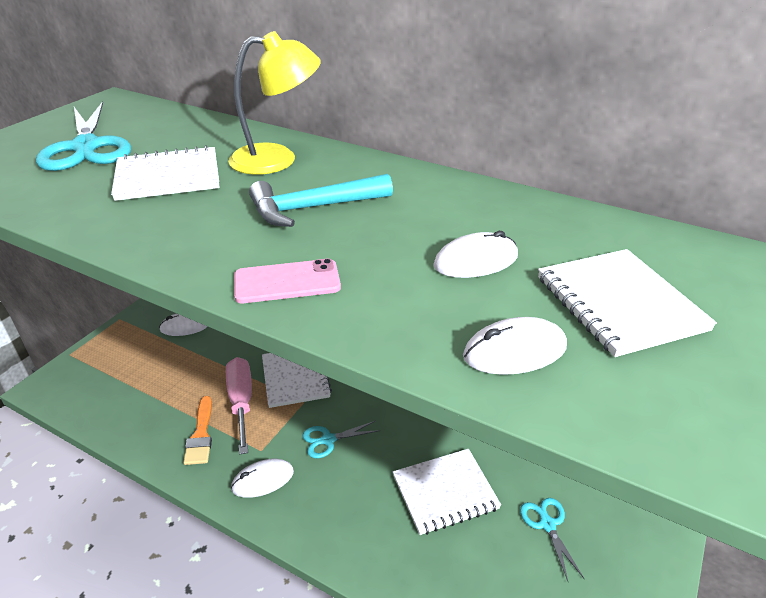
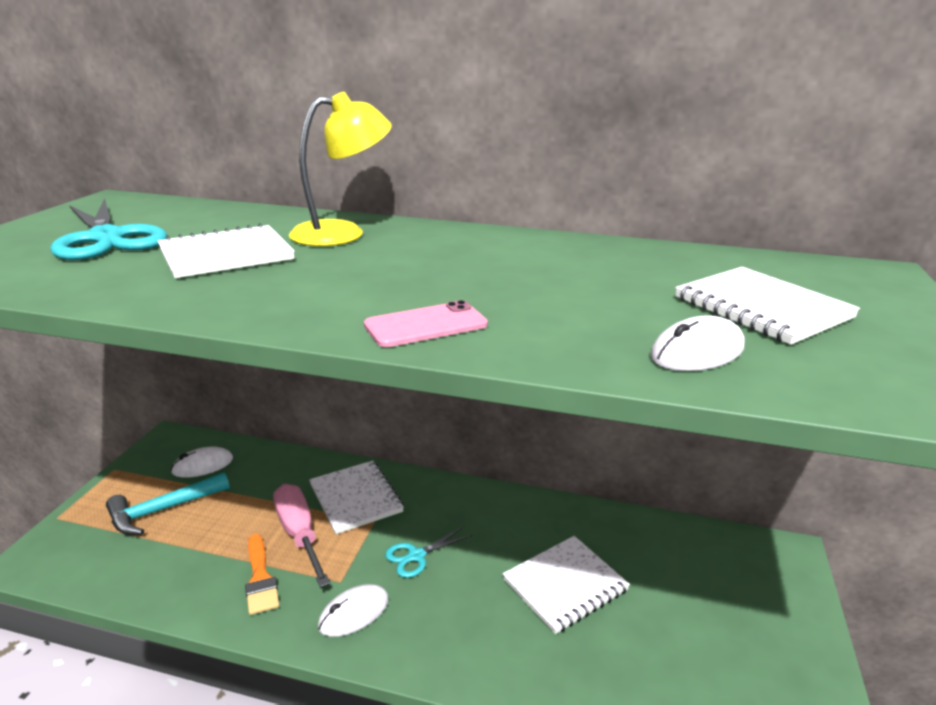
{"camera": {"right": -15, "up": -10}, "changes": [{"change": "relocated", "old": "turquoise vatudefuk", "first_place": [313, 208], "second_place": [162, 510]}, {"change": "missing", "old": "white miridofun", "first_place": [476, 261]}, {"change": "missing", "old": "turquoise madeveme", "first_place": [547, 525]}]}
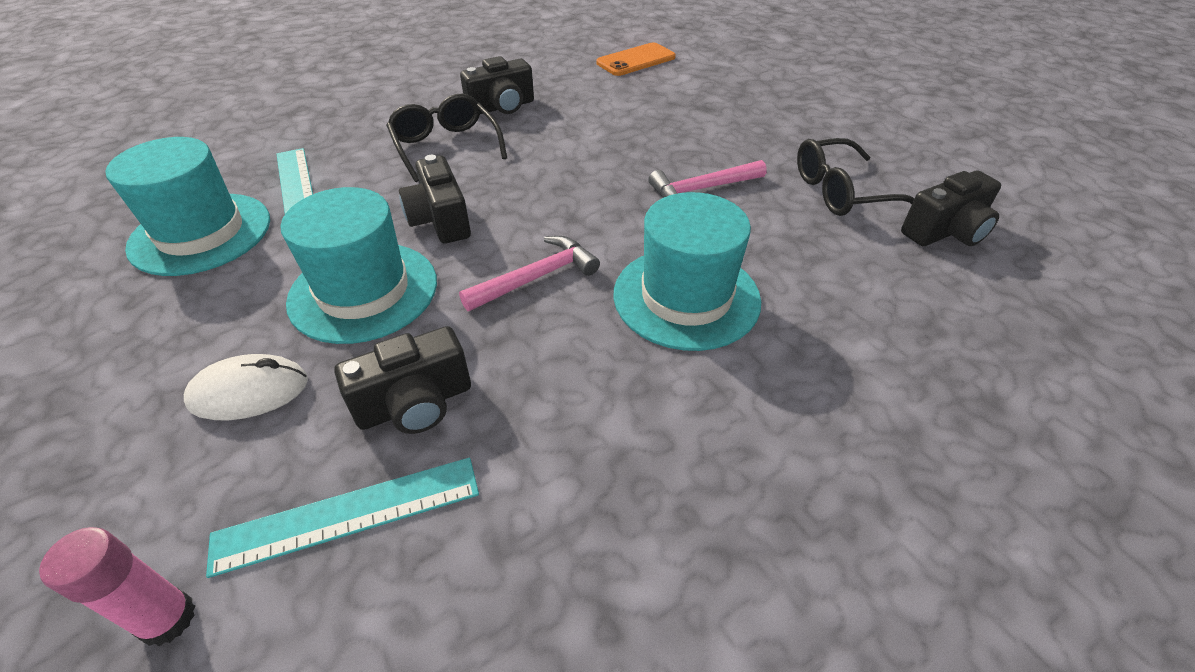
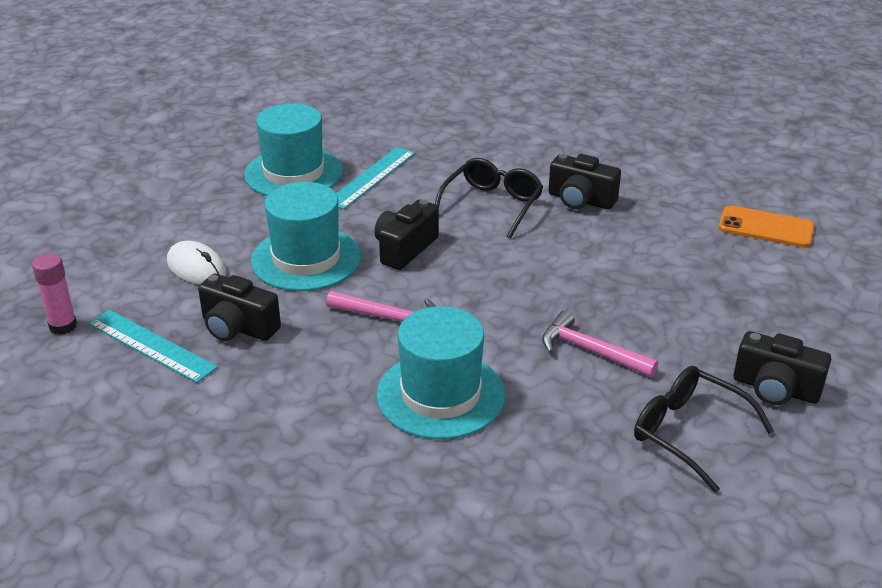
{"camera": {"right": 55, "up": -10}, "changes": [{"change": "relocated", "old": "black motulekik", "first_place": [945, 232], "second_place": [775, 389]}]}
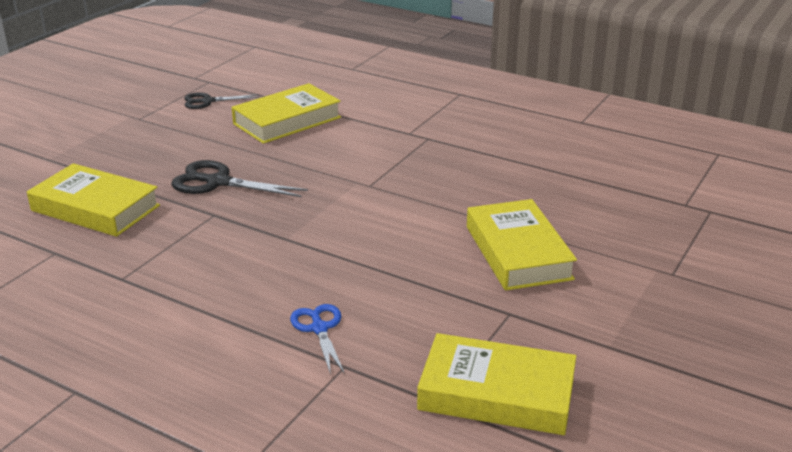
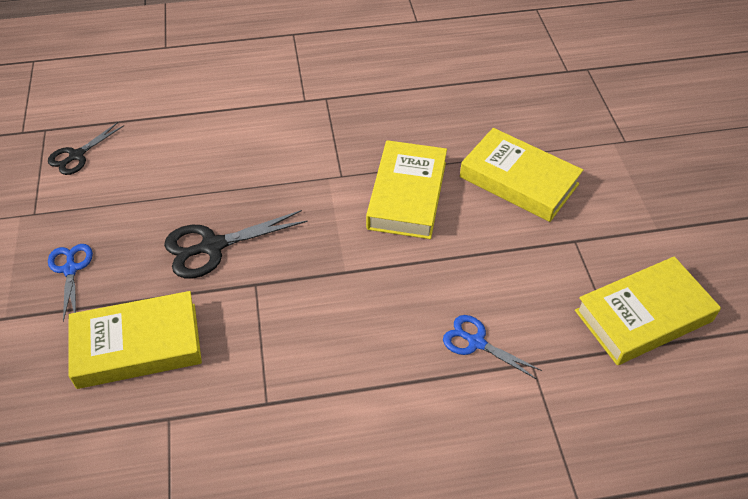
{"camera": {"right": -40, "up": 20}, "changes": [{"change": "appeared", "new": "blue madeveme", "second_place": [70, 269]}, {"change": "relocated", "old": "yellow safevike", "first_place": [287, 120], "second_place": [407, 195]}]}
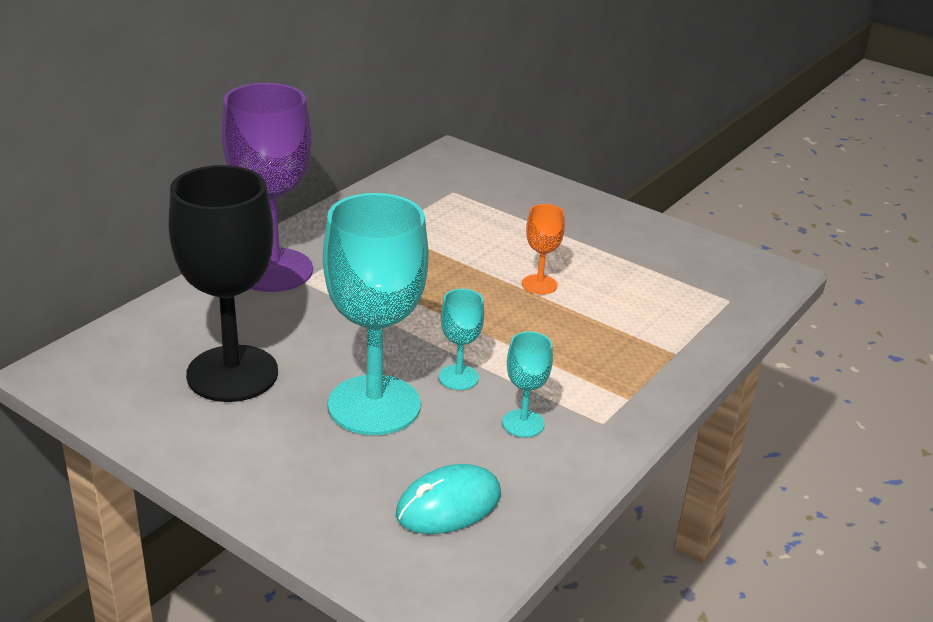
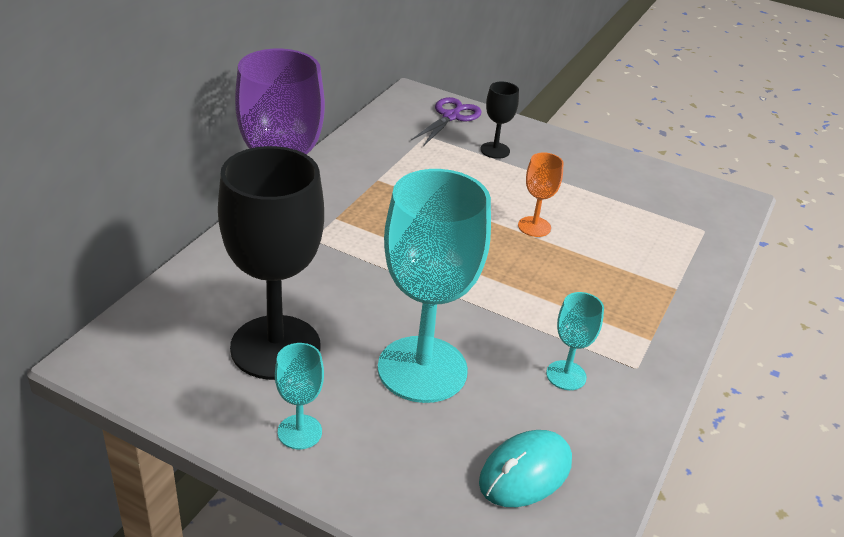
{"camera": {"right": -10, "up": 5}, "changes": [{"change": "relocated", "old": "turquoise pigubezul", "first_place": [458, 377], "second_place": [299, 432]}, {"change": "appeared", "new": "purple madeveme", "second_place": [451, 117]}, {"change": "appeared", "new": "black pigubezul", "second_place": [495, 150]}]}
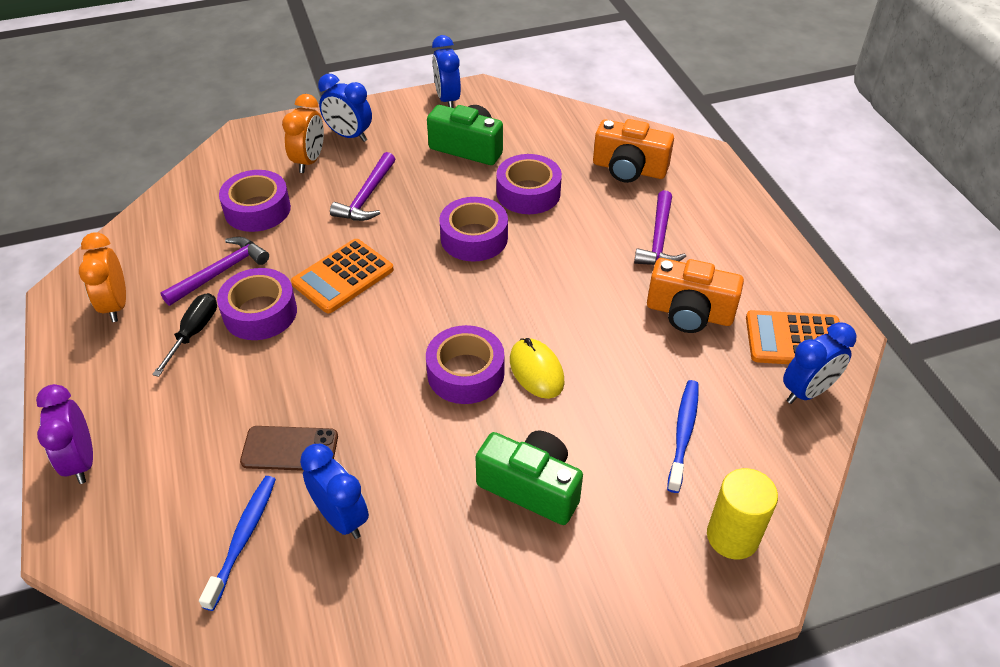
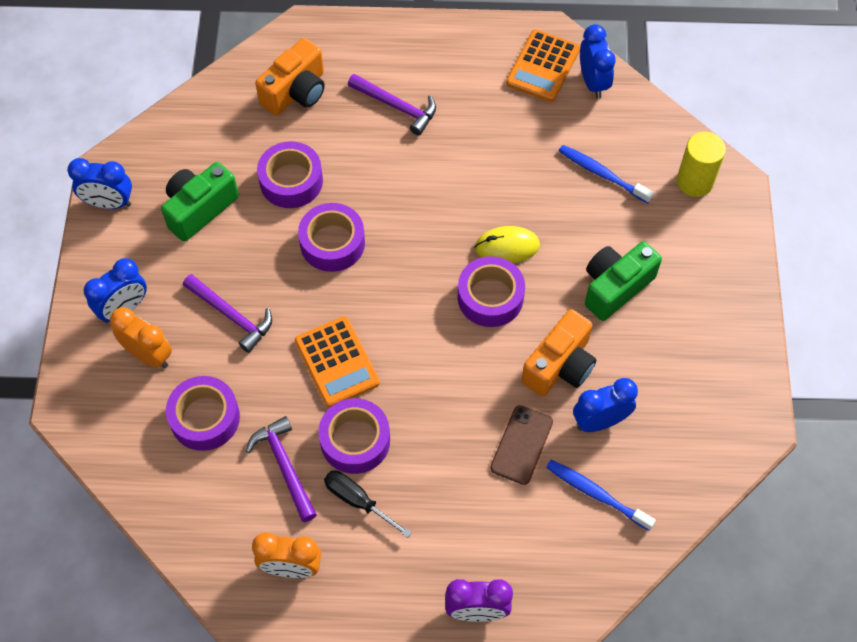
{"camera": {"right": -70, "up": 15}, "changes": [{"change": "relocated", "old": "orange motulekik", "first_place": [689, 313], "second_place": [560, 366]}]}
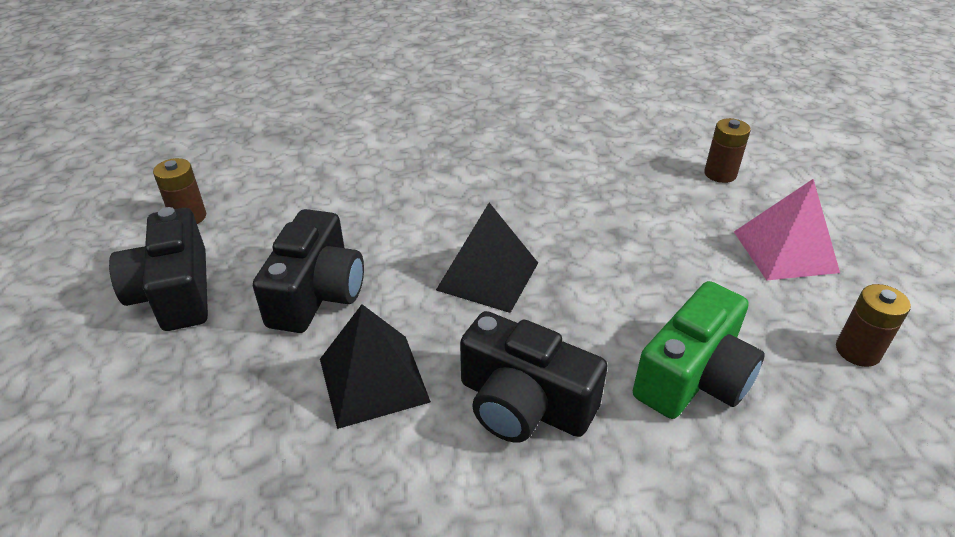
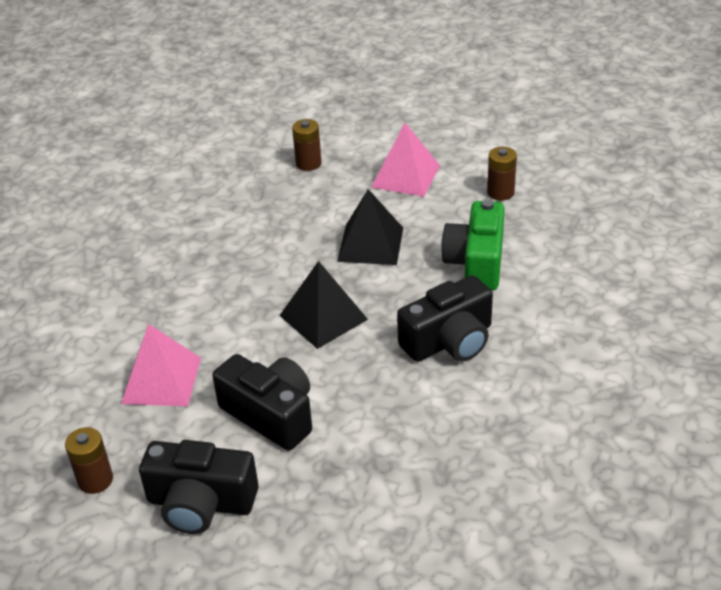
{"camera": {"right": -60, "up": 0}, "changes": [{"change": "appeared", "new": "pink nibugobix", "second_place": [161, 380]}, {"change": "relocated", "old": "black nibugobix", "first_place": [373, 379], "second_place": [370, 244]}, {"change": "spun", "old": "green motulekik", "first_place": [694, 376], "second_place": [476, 262], "degrees": -150}]}
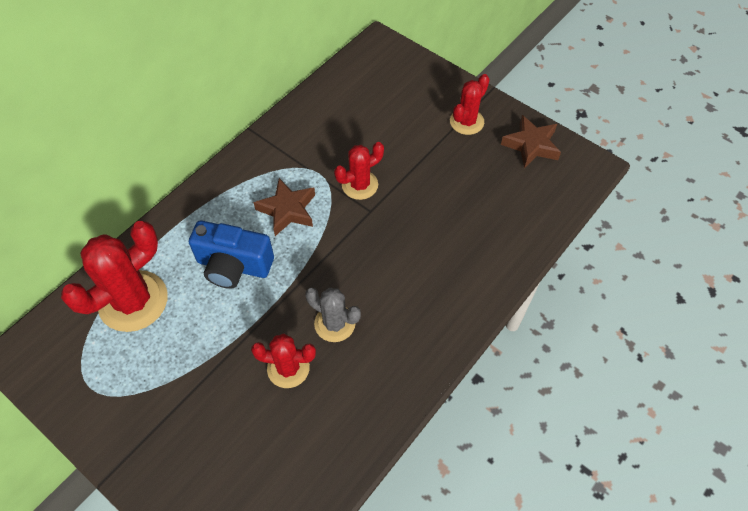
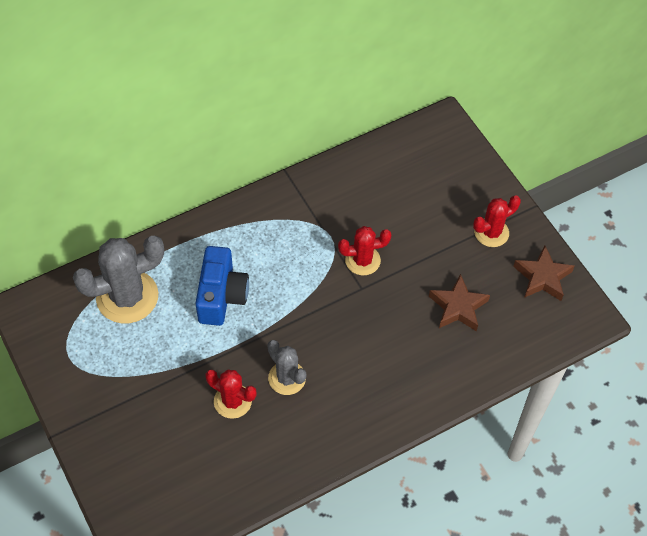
{"camera": {"right": 20, "up": 0}, "changes": [{"change": "colour", "old": "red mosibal", "new": "grey mosibal", "first_place": [133, 301], "second_place": [127, 297]}, {"change": "spun", "old": "blue motulekik", "first_place": [233, 266], "second_place": [221, 296], "degrees": -120}, {"change": "relocated", "old": "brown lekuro", "first_place": [287, 210], "second_place": [458, 307]}]}
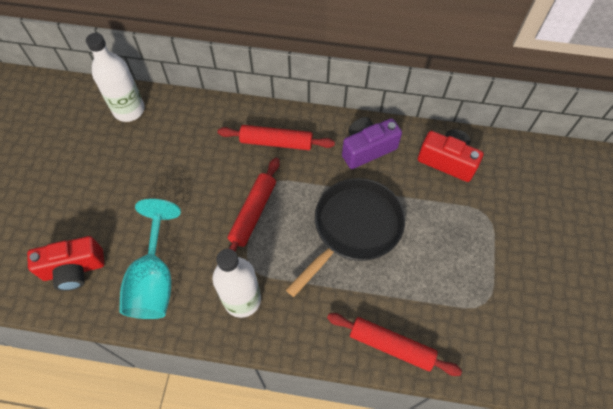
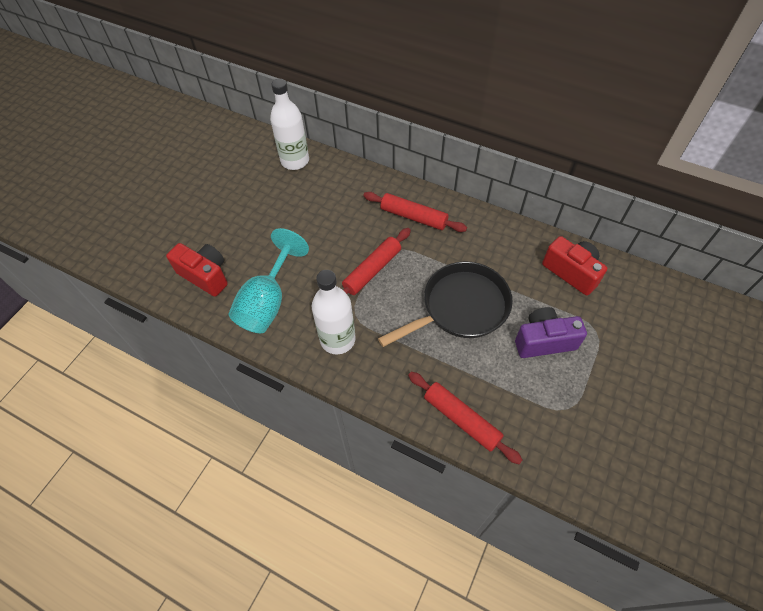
{"camera": {"right": 20, "up": -5}, "changes": [{"change": "spun", "old": "red motulekik", "first_place": [74, 269], "second_place": [205, 275], "degrees": -150}, {"change": "relocated", "old": "purple motulekik", "first_place": [367, 149], "second_place": [544, 341]}]}
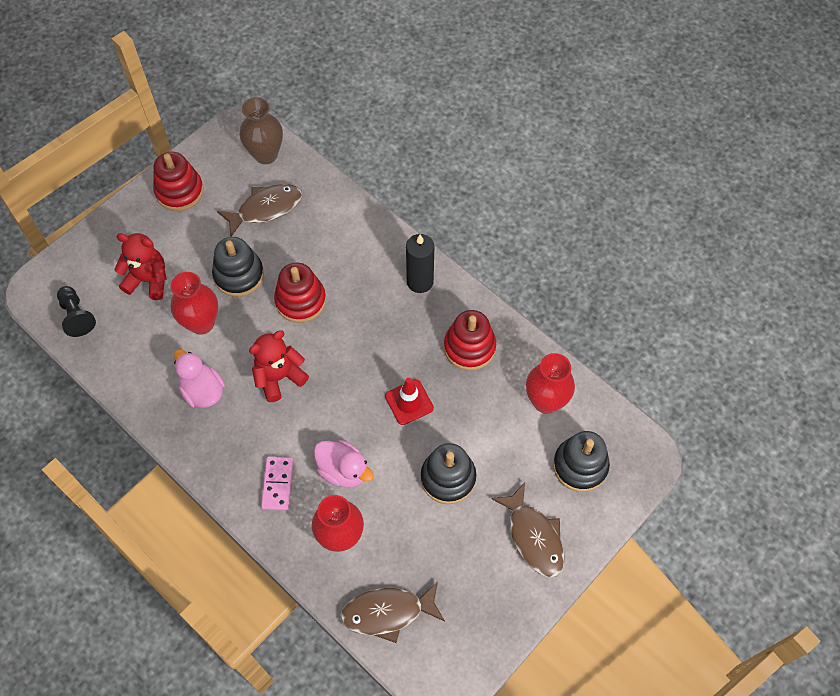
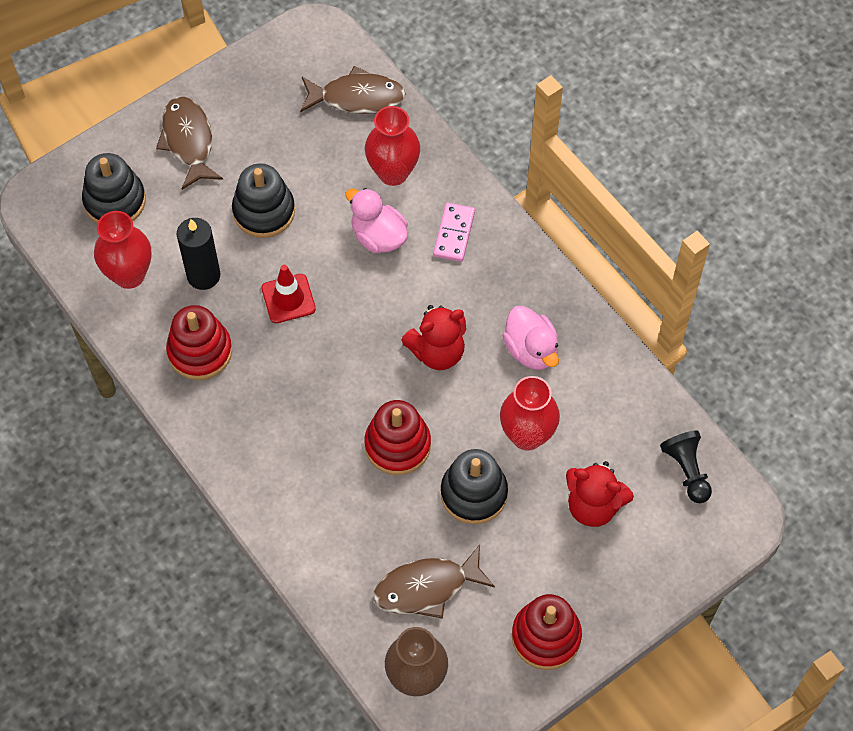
{"camera": {"right": -170, "up": 0}, "changes": [{"change": "relocated", "old": "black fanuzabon", "first_place": [420, 281], "second_place": [203, 275]}]}
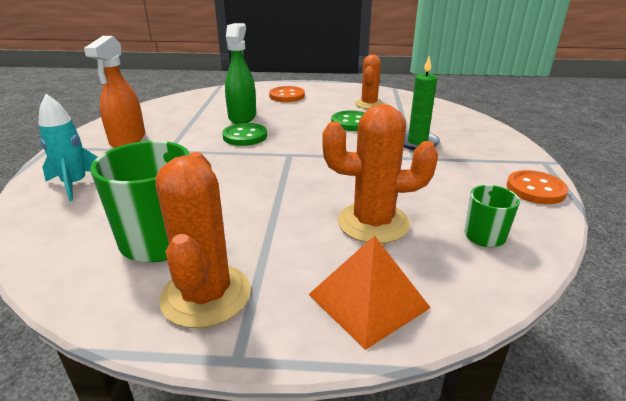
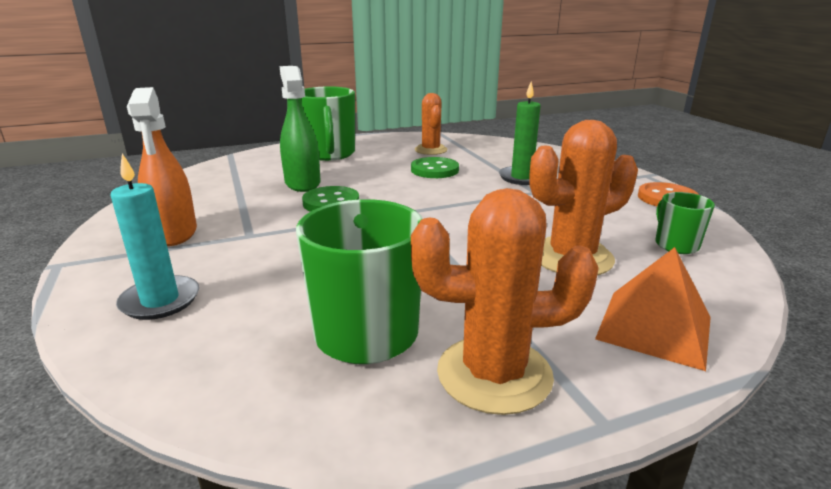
{"camera": {"right": -25, "up": -5}, "changes": [{"change": "exchanged", "old": "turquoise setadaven", "new": "turquoise fanuzabon", "first_place": [75, 184], "second_place": [160, 301]}, {"change": "exchanged", "old": "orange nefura", "new": "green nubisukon", "first_place": [287, 96], "second_place": [329, 154]}, {"change": "spun", "old": "orange mosibal", "first_place": [206, 295], "second_place": [494, 374], "degrees": -60}]}
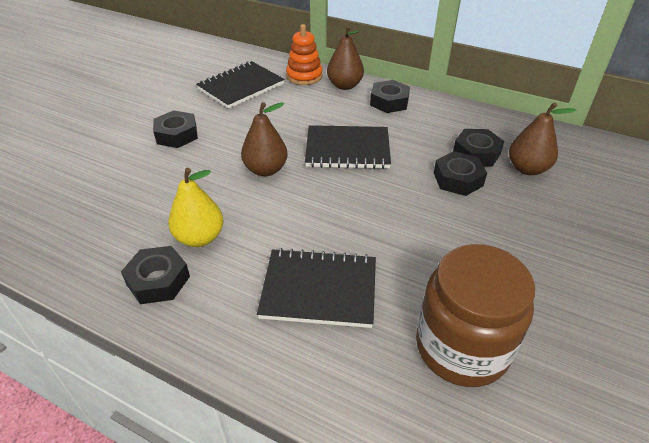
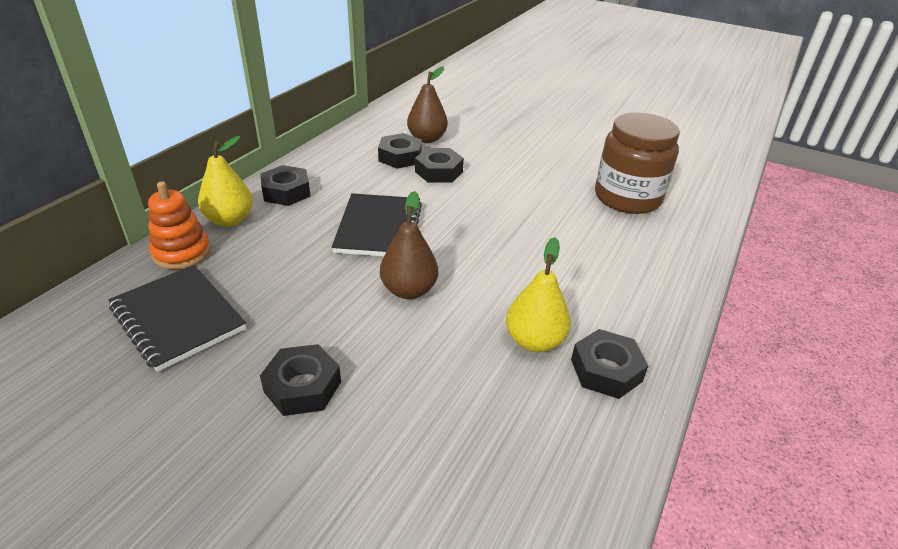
{"camera": {"right": -90, "up": -5}, "changes": [{"change": "colour", "old": "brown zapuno", "new": "yellow zapuno", "first_place": [345, 85], "second_place": [229, 220]}, {"change": "missing", "old": "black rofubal", "first_place": [319, 289]}]}
